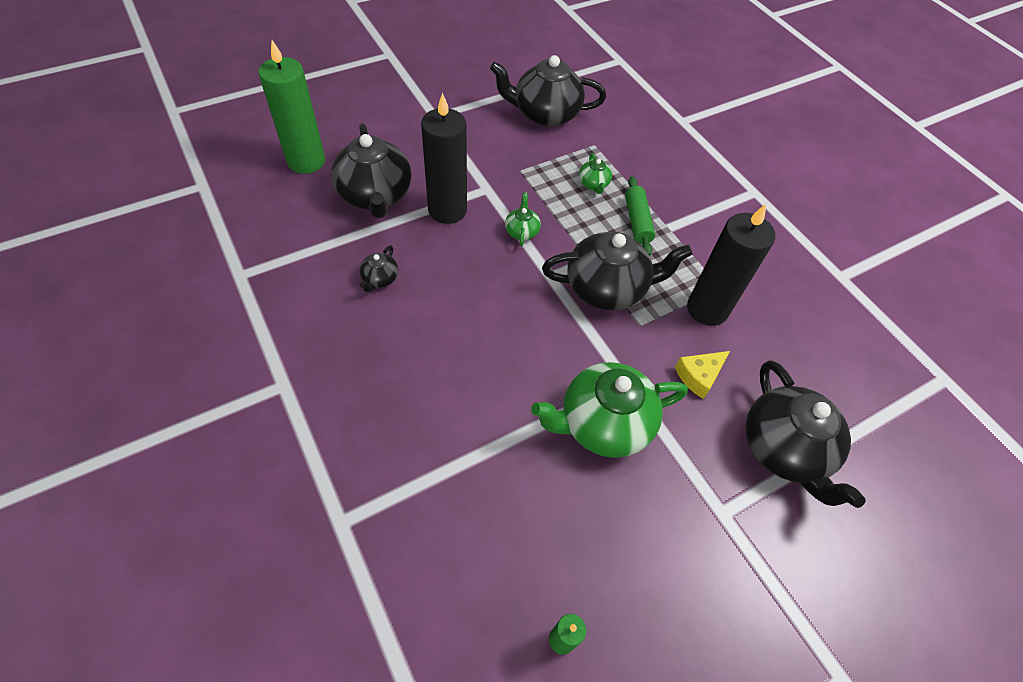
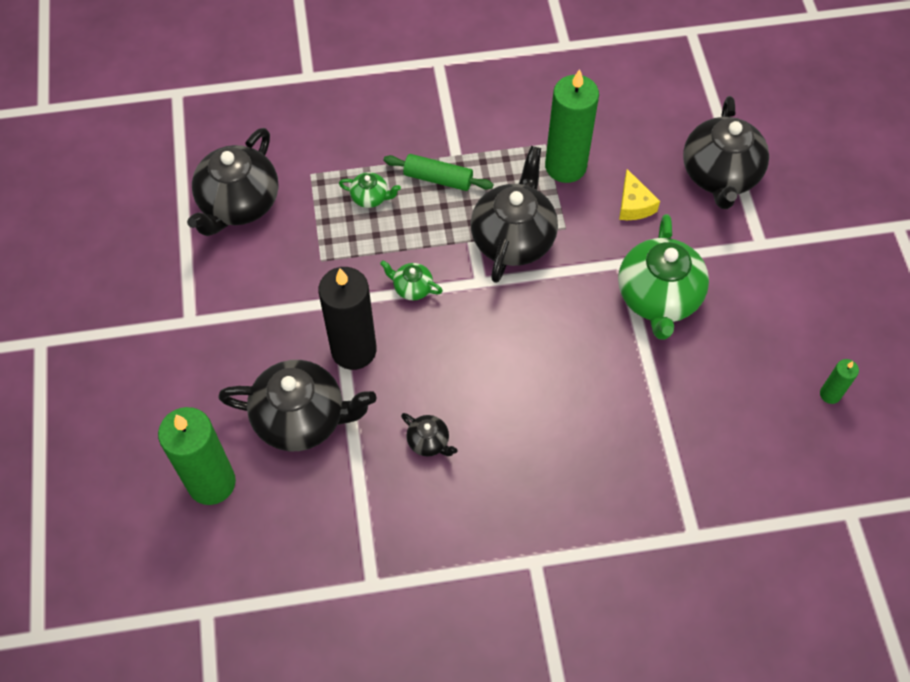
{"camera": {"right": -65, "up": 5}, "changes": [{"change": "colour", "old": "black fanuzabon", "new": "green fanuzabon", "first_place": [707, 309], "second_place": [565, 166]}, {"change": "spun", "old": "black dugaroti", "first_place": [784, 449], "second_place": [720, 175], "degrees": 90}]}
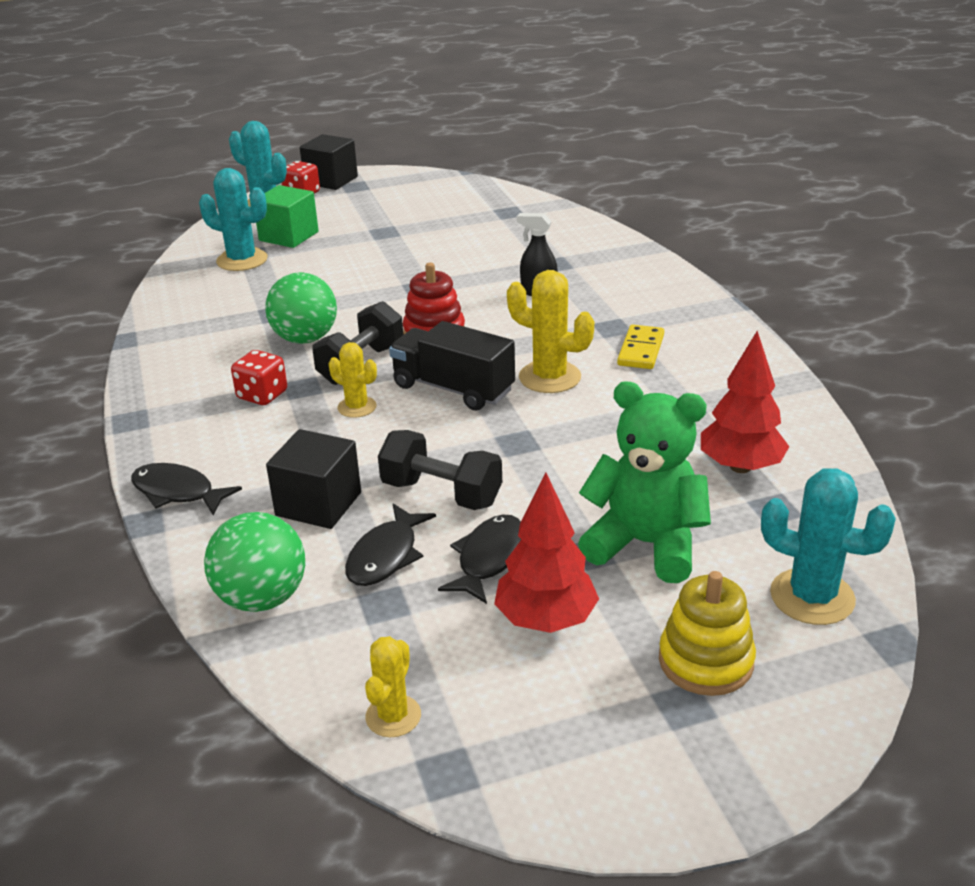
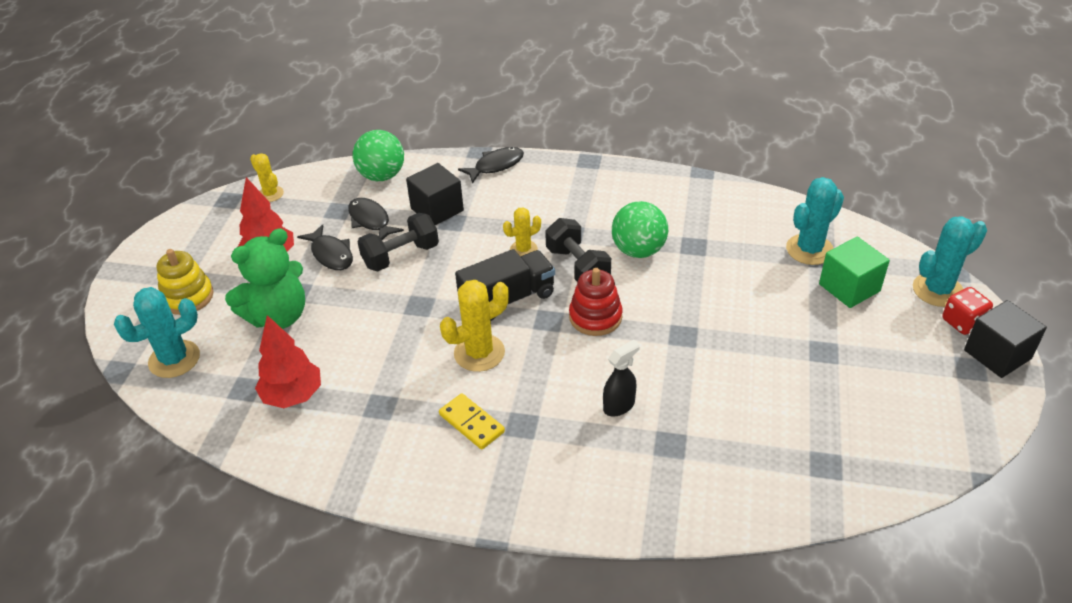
{"camera": {"right": 120, "up": 10}, "changes": [{"change": "missing", "old": "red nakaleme", "first_place": [262, 395]}]}
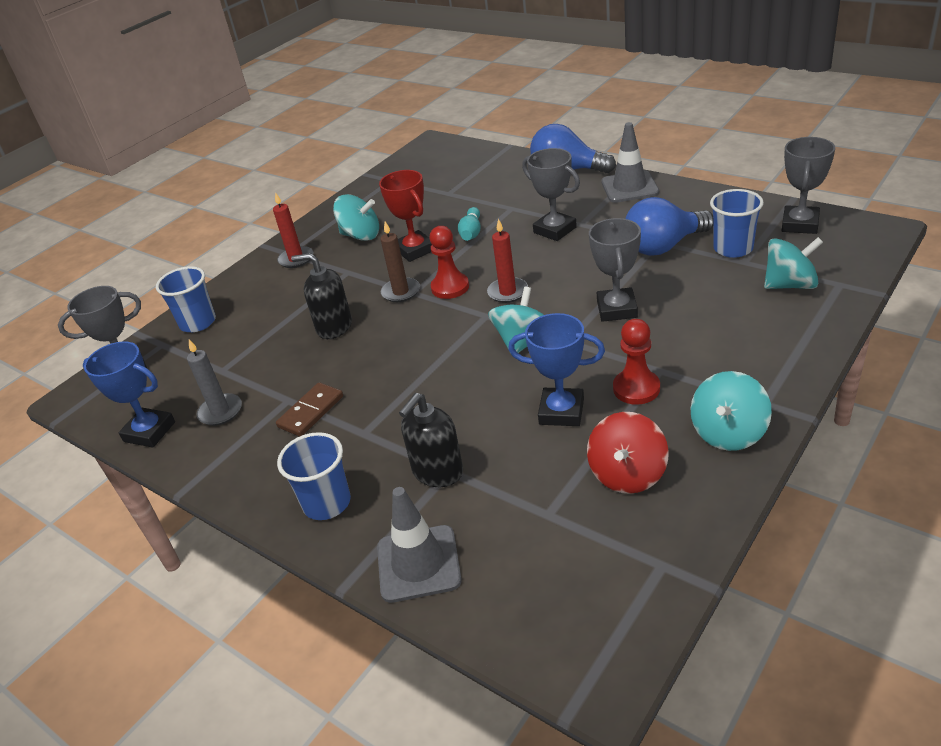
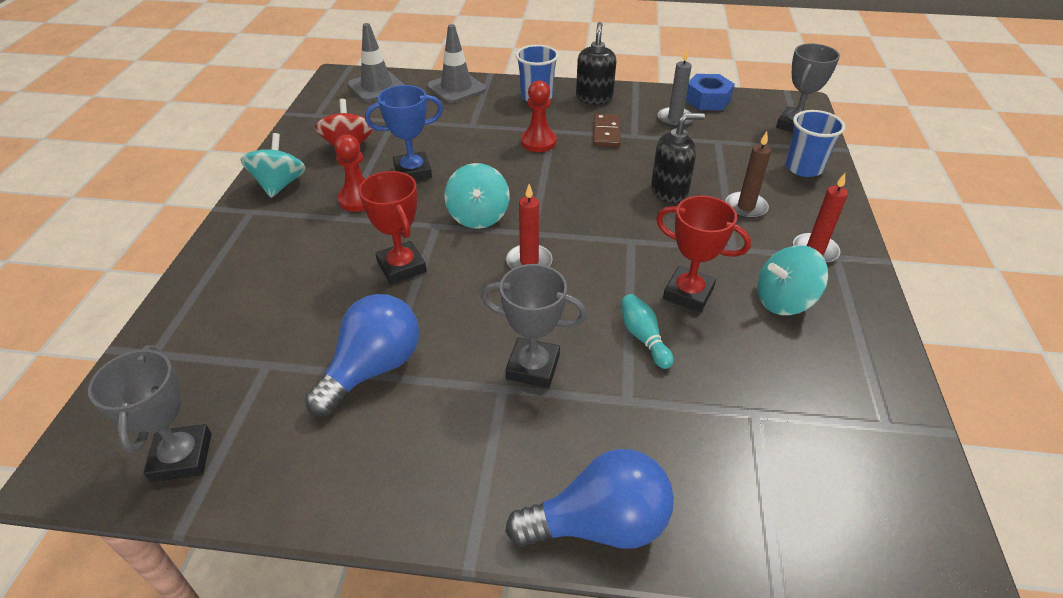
{"camera": {"right": 145, "up": 5}, "changes": [{"change": "relocated", "old": "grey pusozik", "first_place": [629, 187], "second_place": [377, 87]}, {"change": "colour", "old": "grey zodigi", "new": "red zodigi", "first_place": [617, 309], "second_place": [401, 267]}, {"change": "relocated", "old": "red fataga", "first_place": [450, 287], "second_place": [538, 142]}, {"change": "relocated", "old": "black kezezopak", "first_place": [437, 471], "second_place": [594, 98]}, {"change": "exchanged", "old": "blue zodigi", "new": "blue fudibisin", "first_place": [149, 432], "second_place": [707, 100]}, {"change": "relocated", "old": "brown fanuzabon", "first_place": [401, 292], "second_place": [745, 207]}, {"change": "missing", "old": "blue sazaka", "first_place": [733, 248]}, {"change": "missing", "old": "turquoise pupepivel", "first_place": [790, 285]}]}
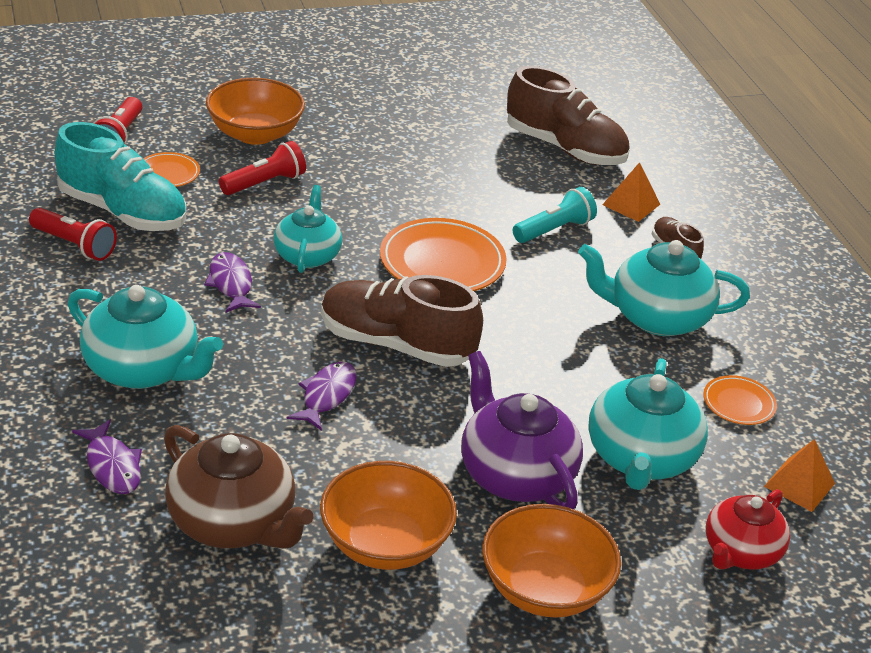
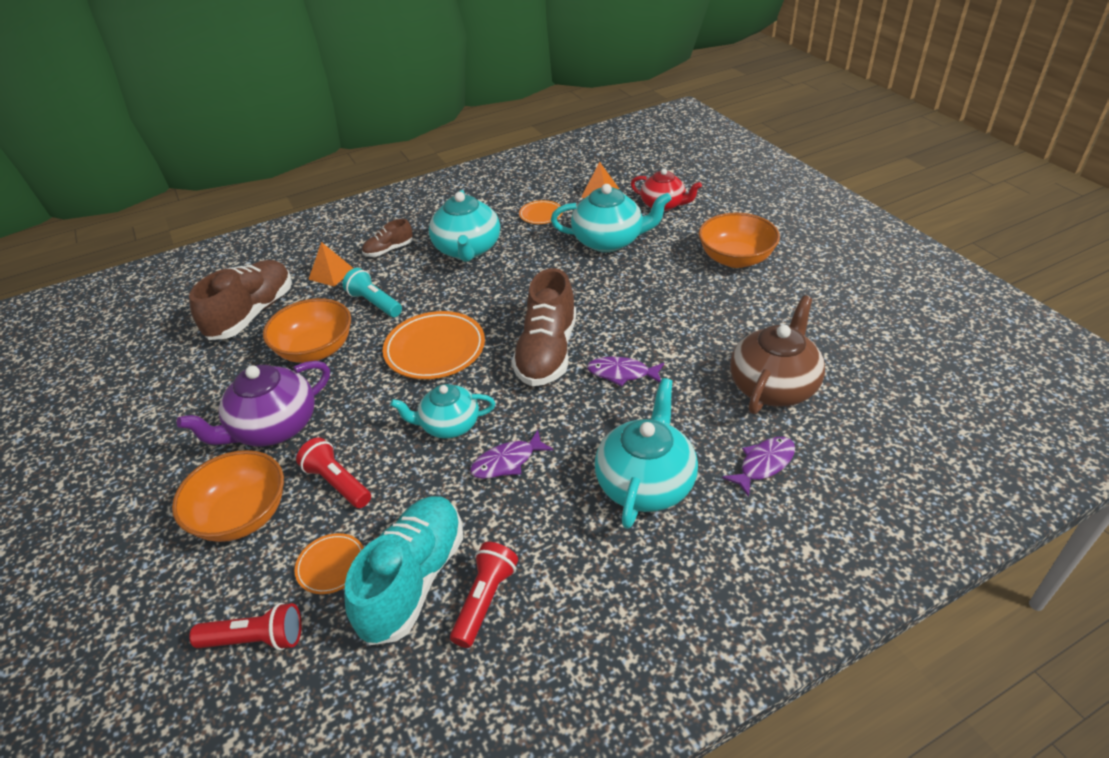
{"camera": {"right": -95, "up": 5}, "changes": [{"change": "relocated", "old": "purple dugaroti", "first_place": [515, 474], "second_place": [273, 427]}, {"change": "relocated", "old": "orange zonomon", "first_place": [385, 543], "second_place": [316, 349]}]}
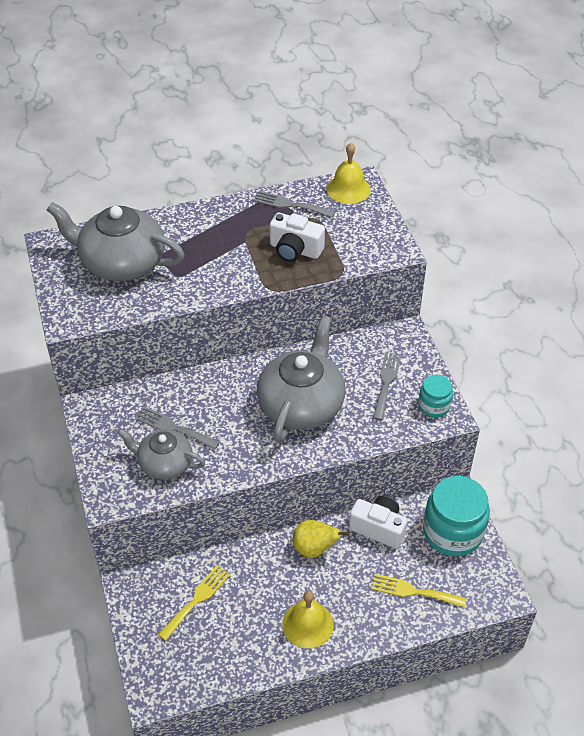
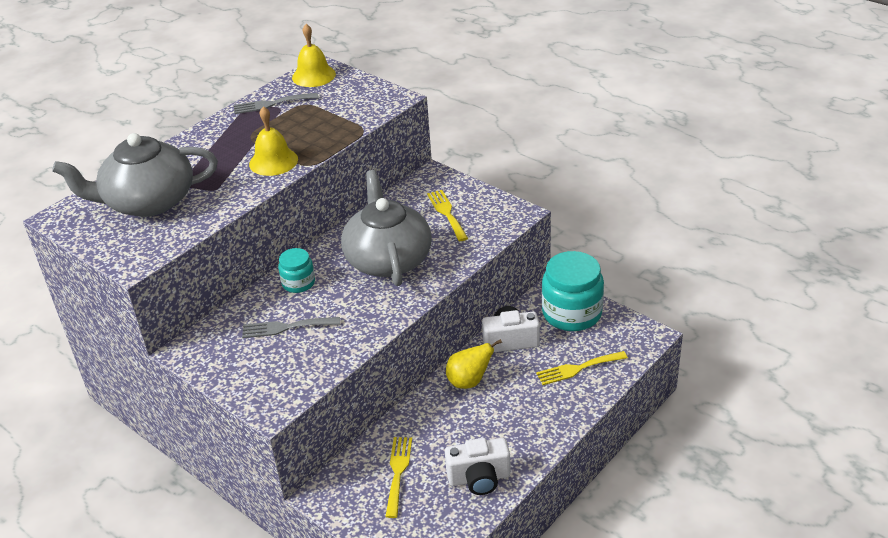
{"camera": {"right": -30, "up": -10}, "changes": [{"change": "relocated", "old": "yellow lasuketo", "first_place": [307, 624], "second_place": [273, 161]}, {"change": "relocated", "old": "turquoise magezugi", "first_place": [434, 405], "second_place": [298, 283]}, {"change": "colour", "old": "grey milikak", "new": "yellow milikak", "first_place": [386, 382], "second_place": [447, 213]}, {"change": "relocated", "old": "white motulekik", "first_place": [295, 250], "second_place": [479, 478]}, {"change": "missing", "old": "grey dugaroti", "first_place": [164, 463]}]}
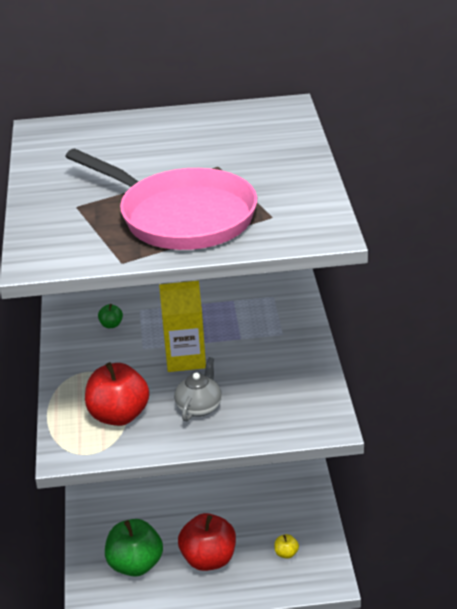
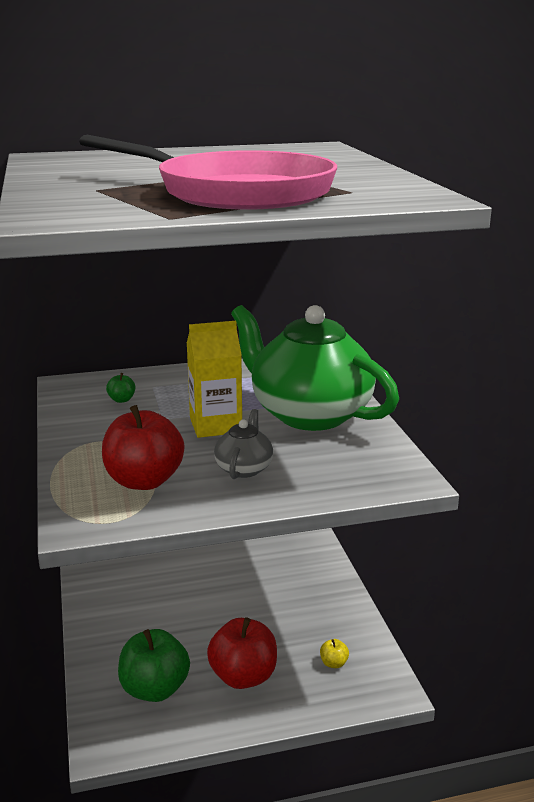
{"camera": {"right": -10, "up": -10}, "changes": [{"change": "appeared", "new": "green dugaroti", "second_place": [309, 414]}]}
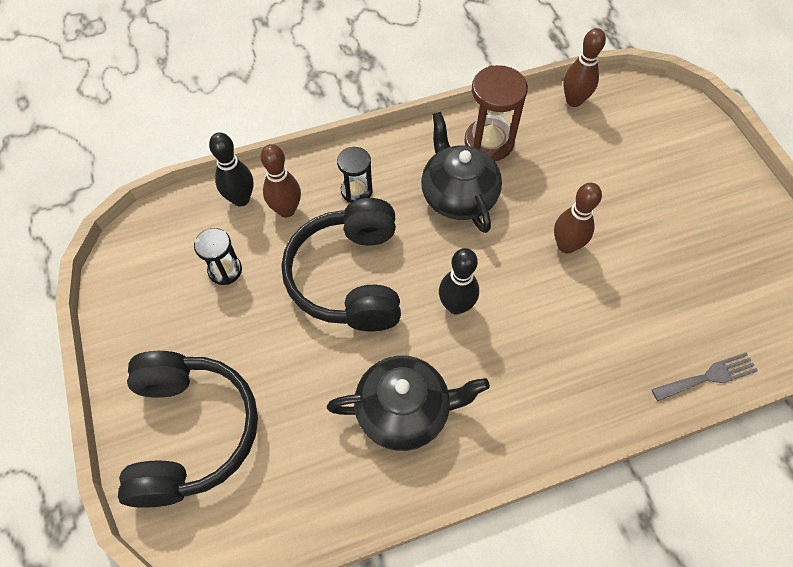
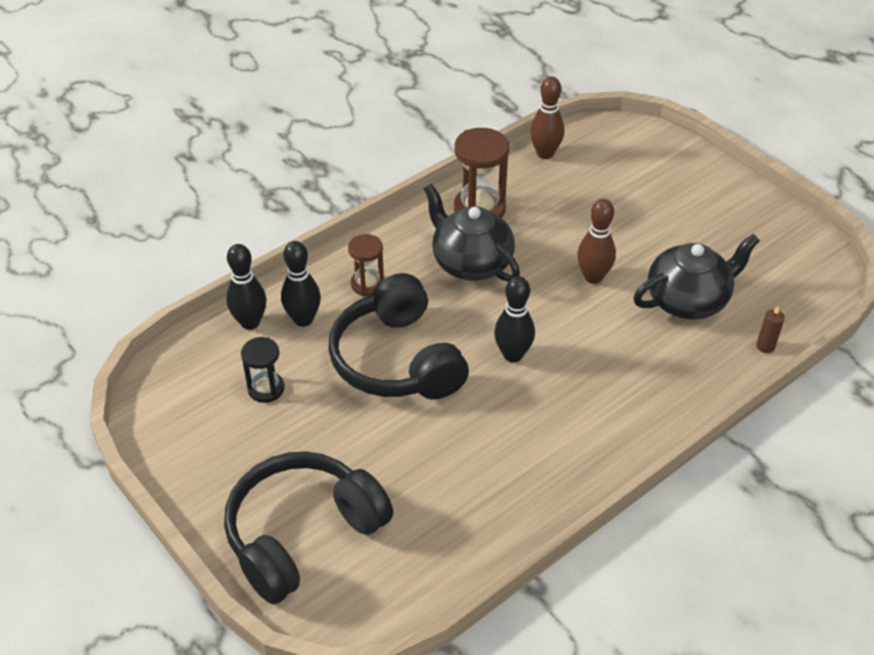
{"camera": {"right": -20, "up": -15}, "changes": [{"change": "spun", "old": "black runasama", "first_place": [191, 432], "second_place": [303, 534], "degrees": -105}, {"change": "colour", "old": "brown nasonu", "new": "black nasonu", "first_place": [286, 210], "second_place": [303, 319]}, {"change": "colour", "old": "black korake", "new": "brown korake", "first_place": [356, 191], "second_place": [367, 284]}, {"change": "relocated", "old": "black dugaroti", "first_place": [404, 411], "second_place": [688, 300]}, {"change": "exchanged", "old": "grey milikak", "new": "brown fanuzabon", "first_place": [708, 377], "second_place": [765, 346]}]}
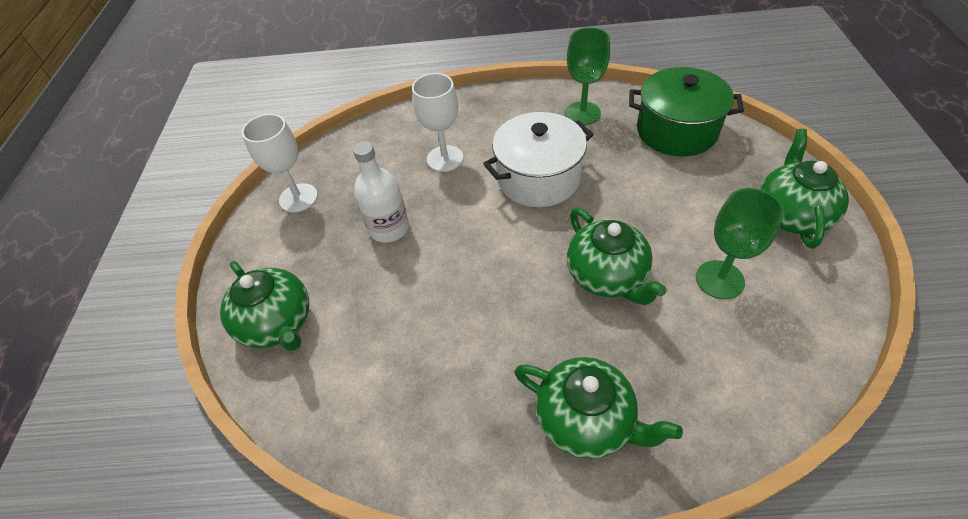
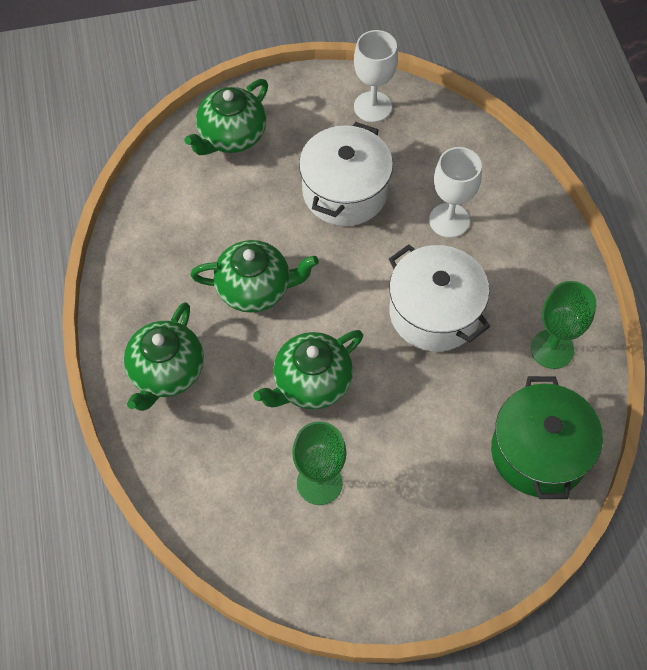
{"camera": {"right": 75, "up": 10}, "changes": [{"change": "relocated", "old": "green dugaroti", "first_place": [791, 214], "second_place": [255, 289]}, {"change": "exchanged", "old": "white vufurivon", "new": "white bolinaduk", "first_place": [389, 228], "second_place": [345, 191]}]}
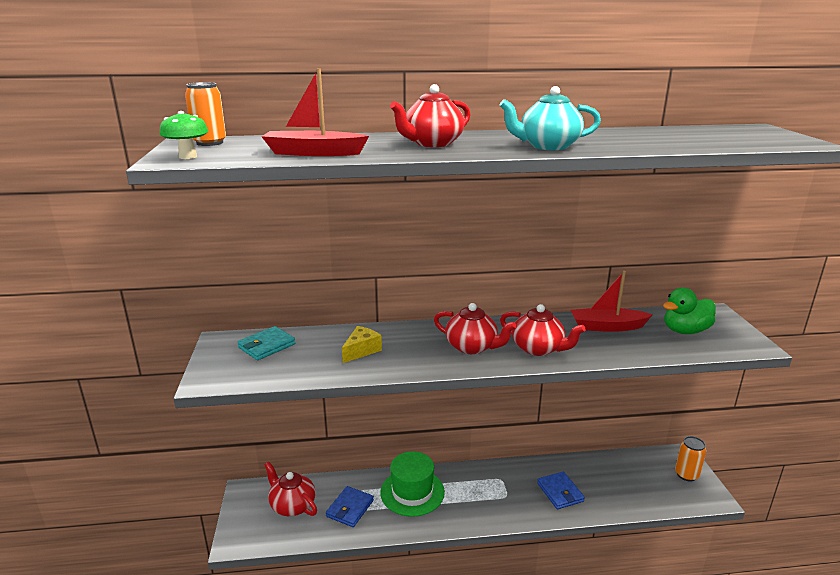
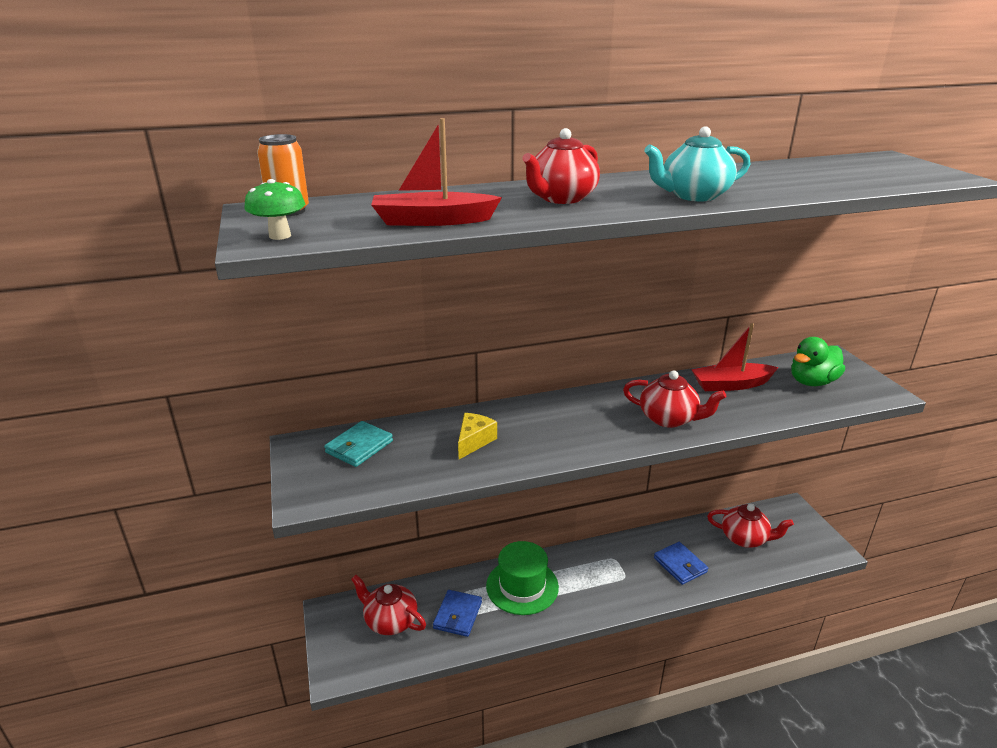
{"camera": {"right": -10, "up": 5}, "changes": [{"change": "relocated", "old": "red dugaroti", "first_place": [472, 347], "second_place": [744, 538]}, {"change": "missing", "old": "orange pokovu", "first_place": [686, 474]}]}
